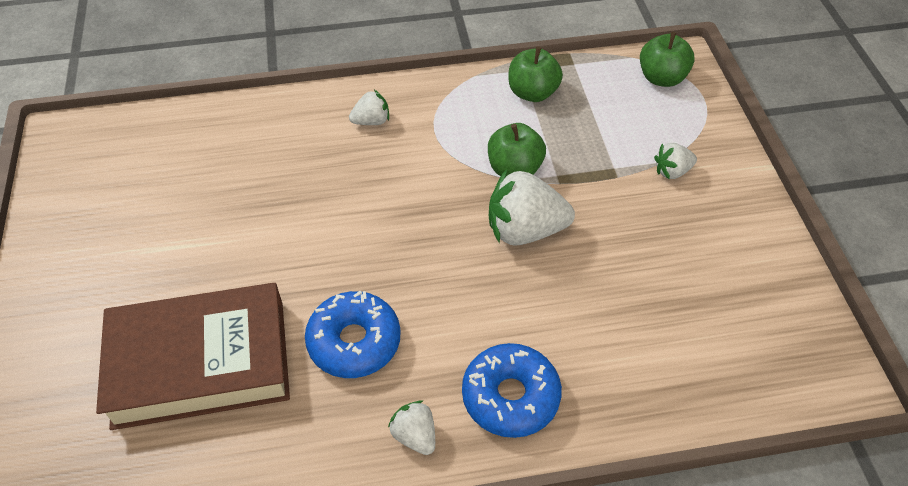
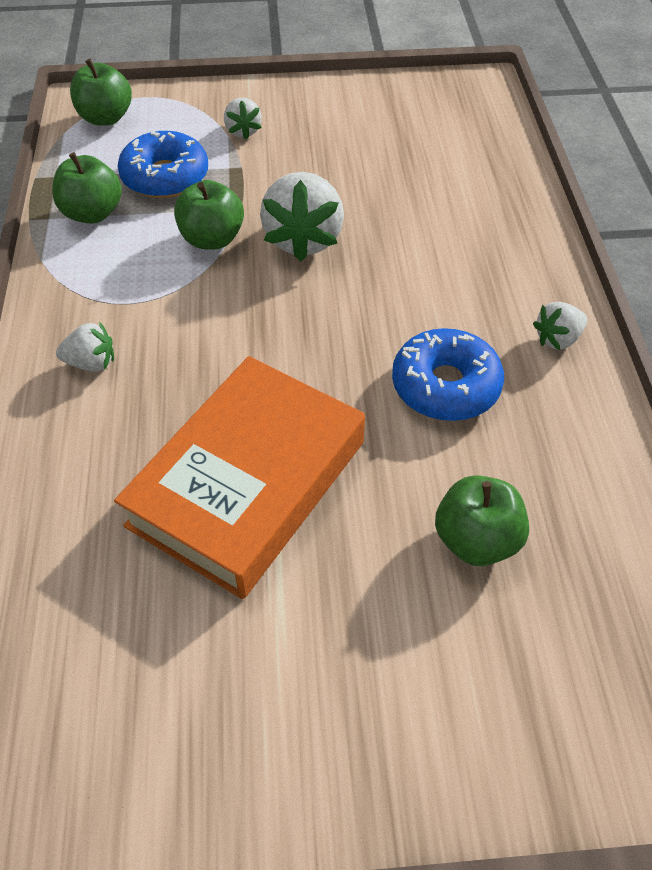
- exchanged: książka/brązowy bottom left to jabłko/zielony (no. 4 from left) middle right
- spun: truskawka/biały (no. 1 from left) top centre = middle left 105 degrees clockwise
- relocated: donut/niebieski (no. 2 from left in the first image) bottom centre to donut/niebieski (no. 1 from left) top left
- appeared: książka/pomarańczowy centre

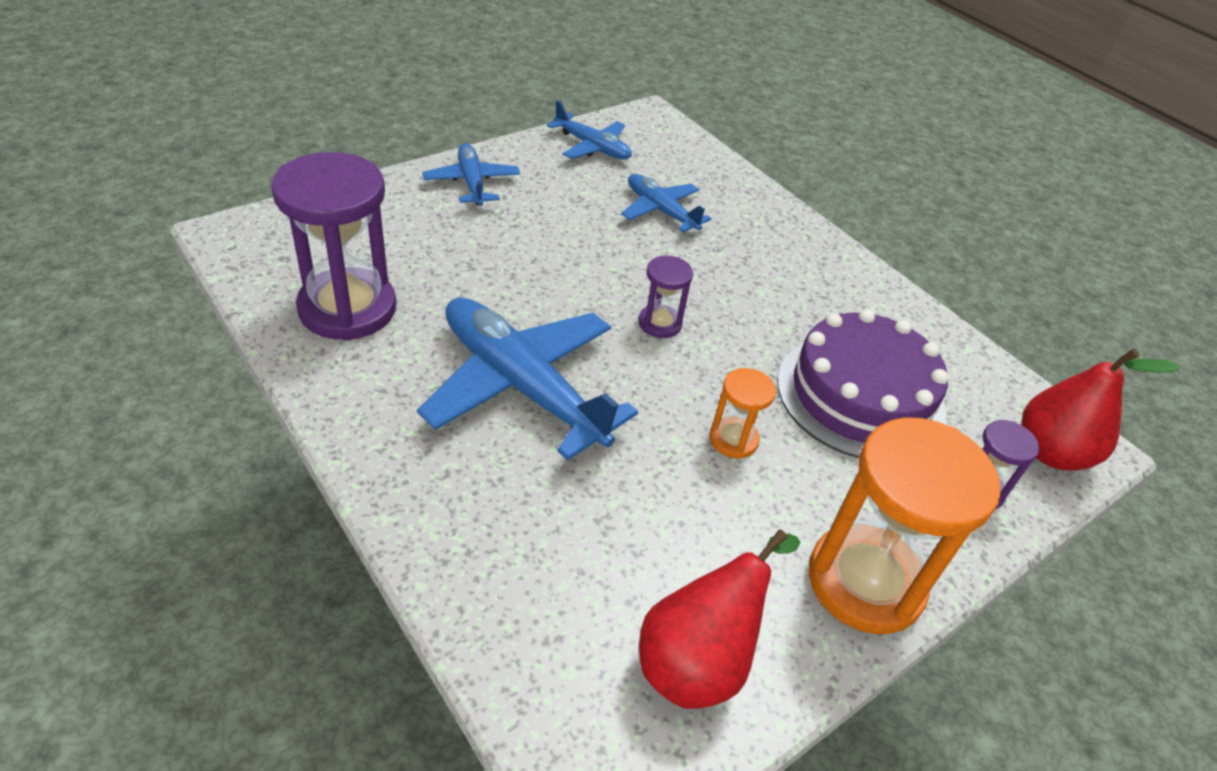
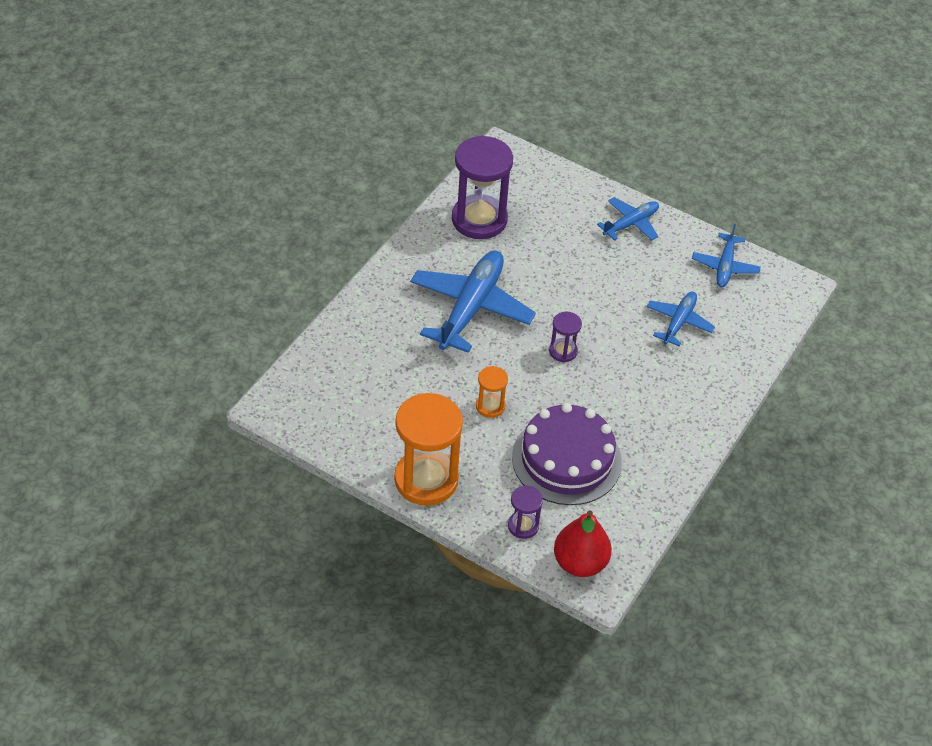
- missing: gruszka/czerwony (no. 1 from left) bottom centre

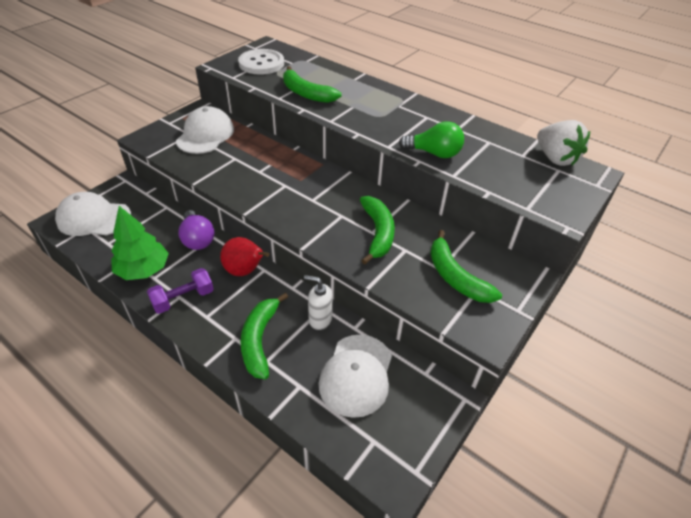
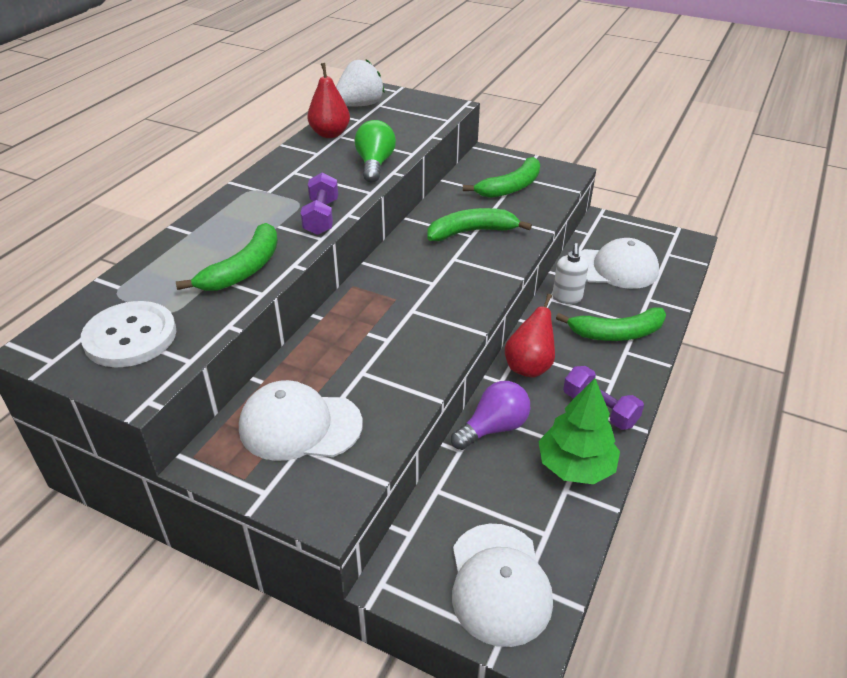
- appeared: hantel/fioletowy (no. 1 from left) top centre
- appeared: gruszka/czerwony (no. 1 from left) top centre

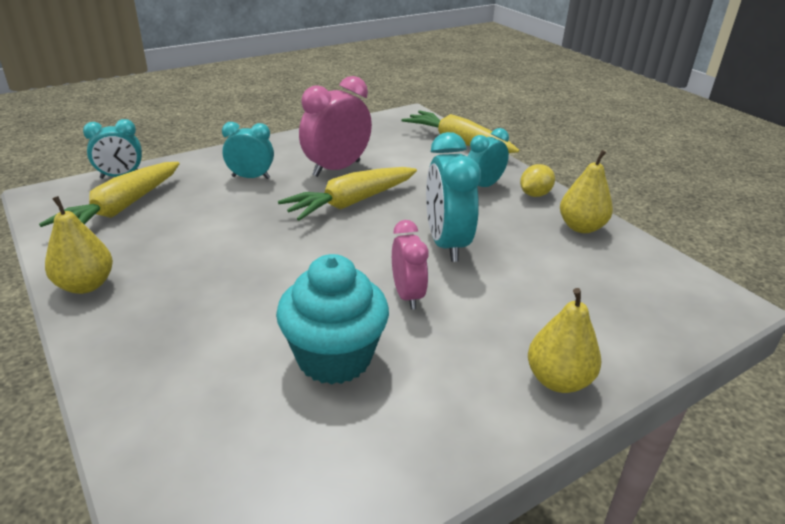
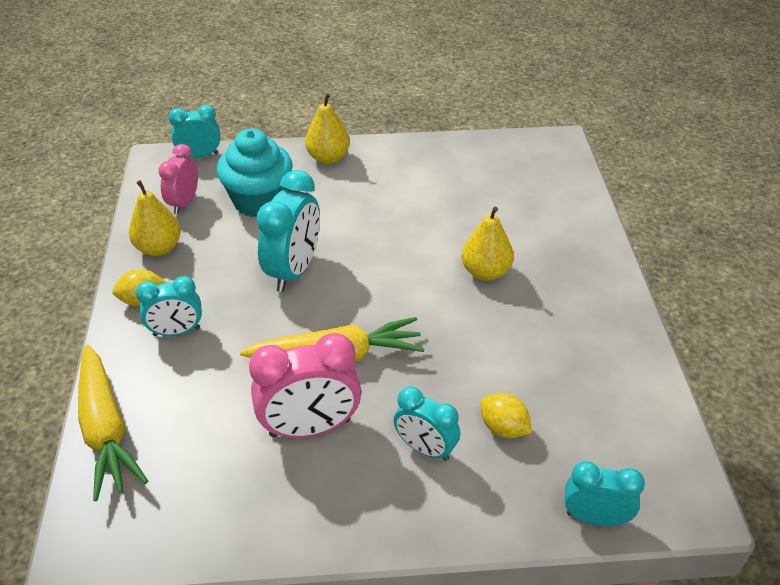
- missing: marchewka/żółty (no. 1 from left) middle left
- relocated: gruszka/żółty (no. 1 from left in the first image) middle left to gruszka/żółty (no. 3 from left) centre
- relocated: muffinka/turkusowy centre to top left
- relocated: budzik/różowy (no. 2 from left in the first image) centre to budzik/różowy (no. 1 from left) top left
- appeared: budzik/turkusowy (no. 2 from left) top left
- appeared: cytryna/żółty (no. 2 from left) bottom centre

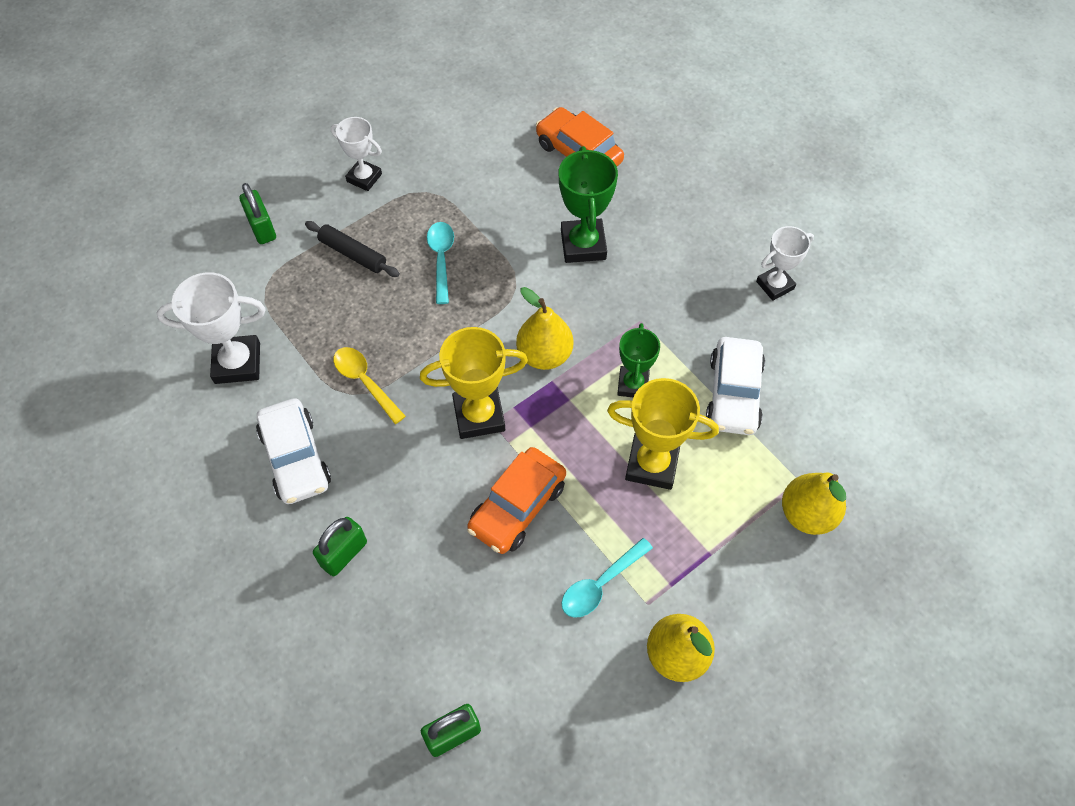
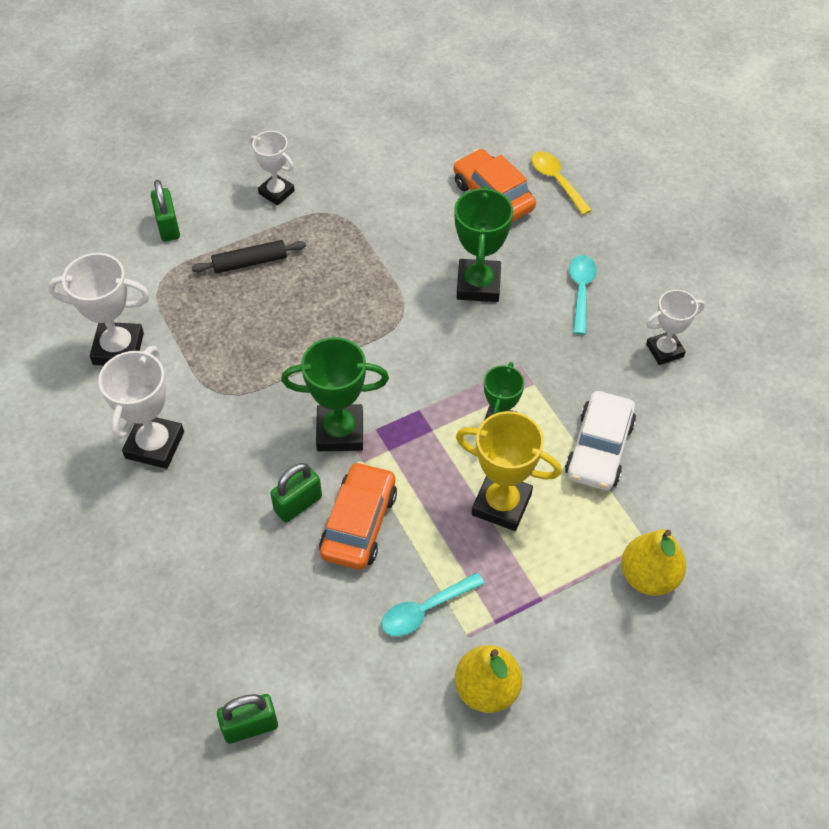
- exchanged: samochód/biały (no. 1 from left) middle left to puchar/biały (no. 2 from left) middle left
- spun: wałek do ciasta/czarny top left = top left 60 degrees counterclockwise
- relocated: kłódka/zielony (no. 2 from left in the first image) bottom left to kłódka/zielony (no. 3 from left) centre
- relocated: łyżka/żółty centre to top right
- colour: puchar/żółty (no. 1 from left) centre to puchar/zielony (no. 1 from left) centre
- relocated: łyżka/turkusowy (no. 1 from left in the first image) top centre to łyżka/turkusowy (no. 2 from left) middle right
- spun: samochód/pomarańczowy (no. 1 from left) centre = centre 150 degrees clockwise
- missing: gruszka/żółty (no. 1 from left) centre

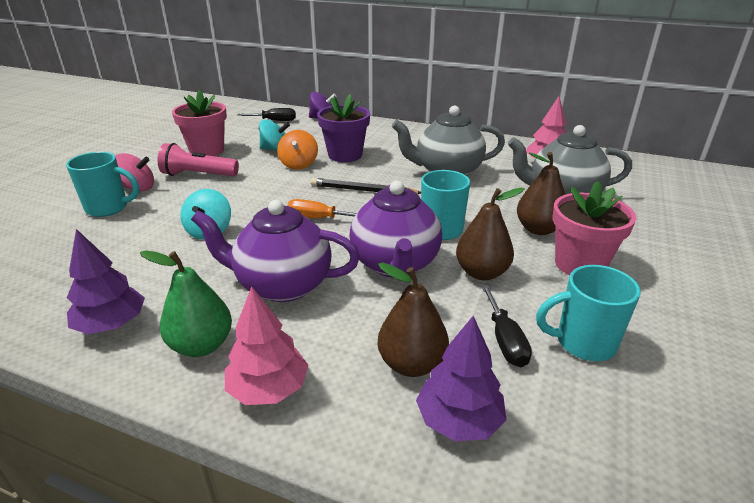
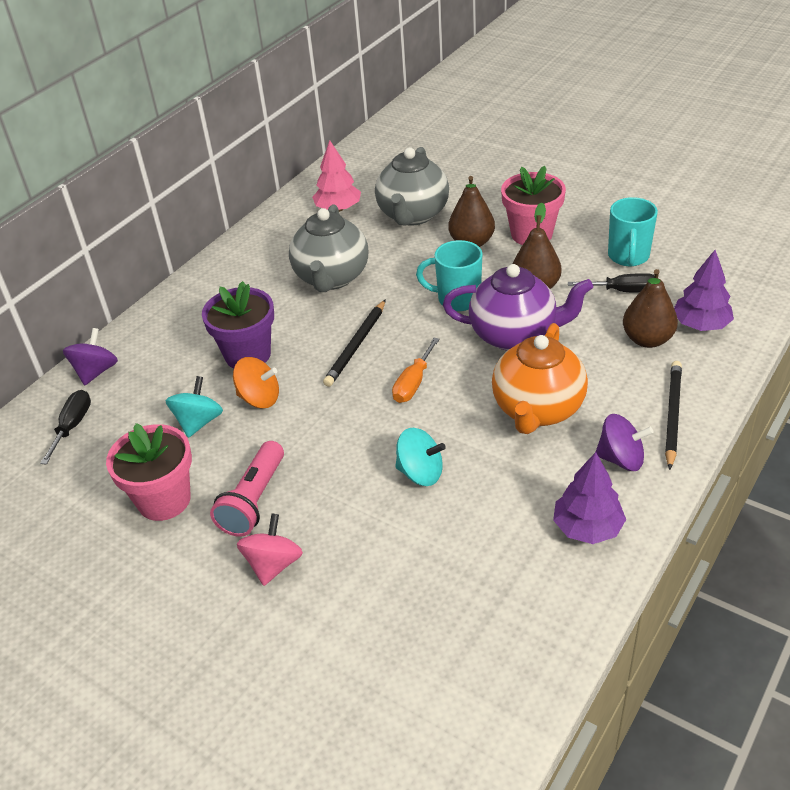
- missing: kubek/turkusowy (no. 1 from left) middle left
- exchanged: gruszka/zielony middle left to bączek/fioletowy (no. 2 from left) middle right
- colour: imbryk/fioletowy (no. 1 from left) centre to imbryk/pomarańczowy middle right
- exchanged: drzewko/różowy (no. 1 from left) bottom centre to ołówek/czarny (no. 2 from left) middle right

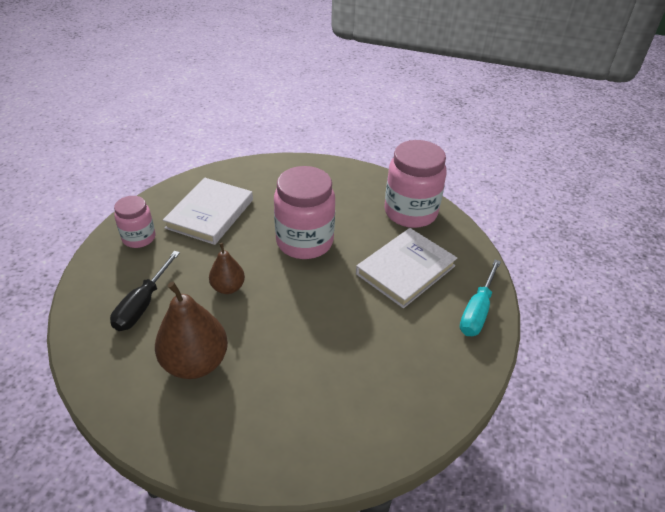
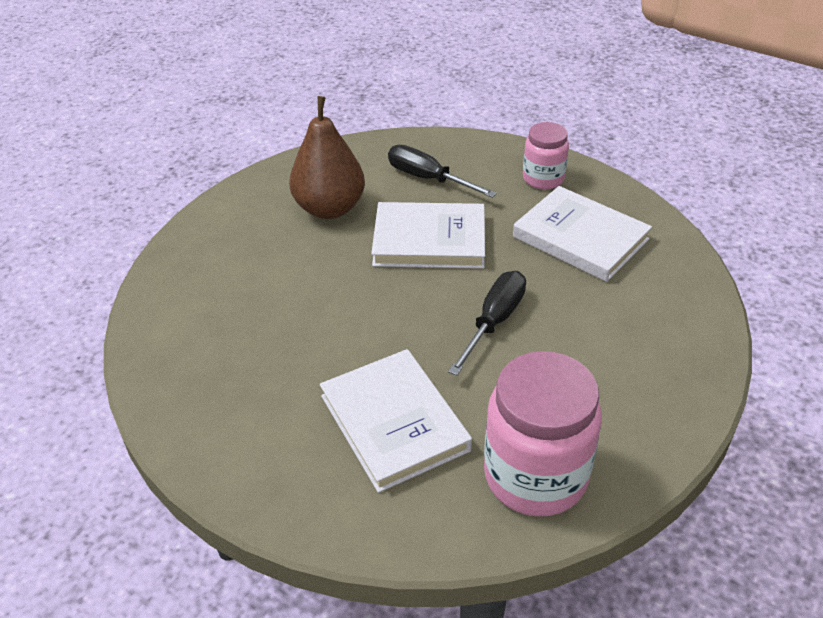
- exchanged: gruszka/brązowy (no. 2 from left) centre to książka/biały (no. 2 from left) centre
- exchanged: słoik/różowy (no. 2 from left) centre to śrubokręt/czarny (no. 2 from left) centre
- missing: śrubokręt/turkusowy middle right

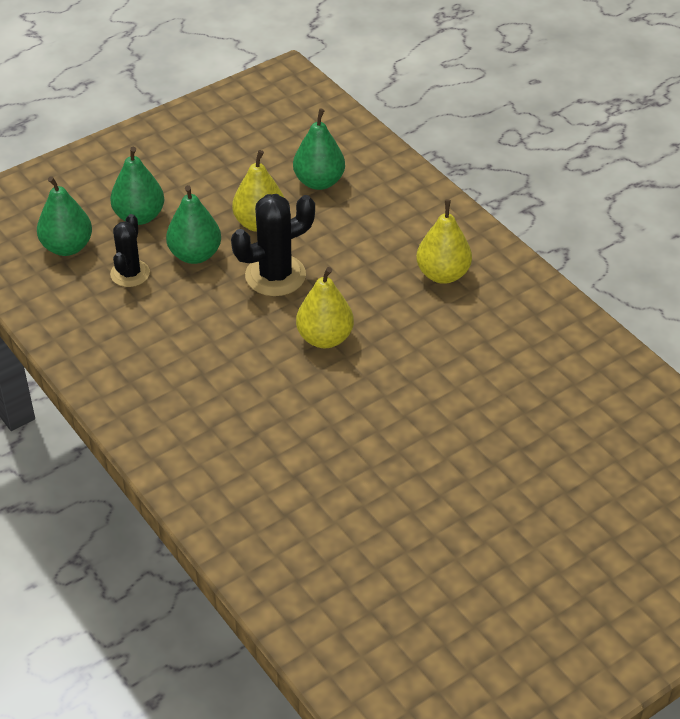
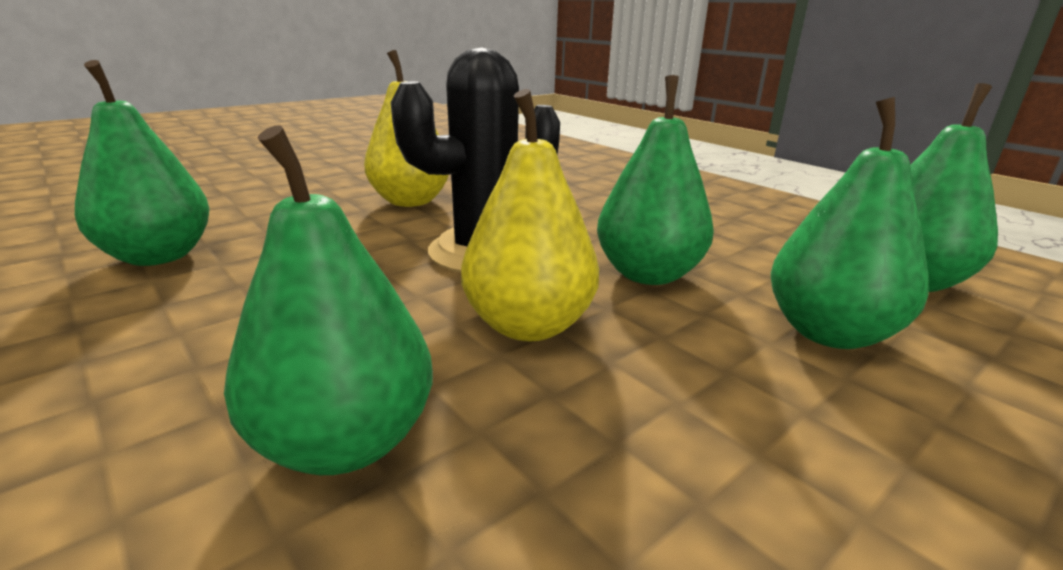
- missing: kaktus/czarny (no. 1 from left) middle left
- colour: gruszka/żółty (no. 3 from left) centre to gruszka/zielony (no. 1 from left) top left

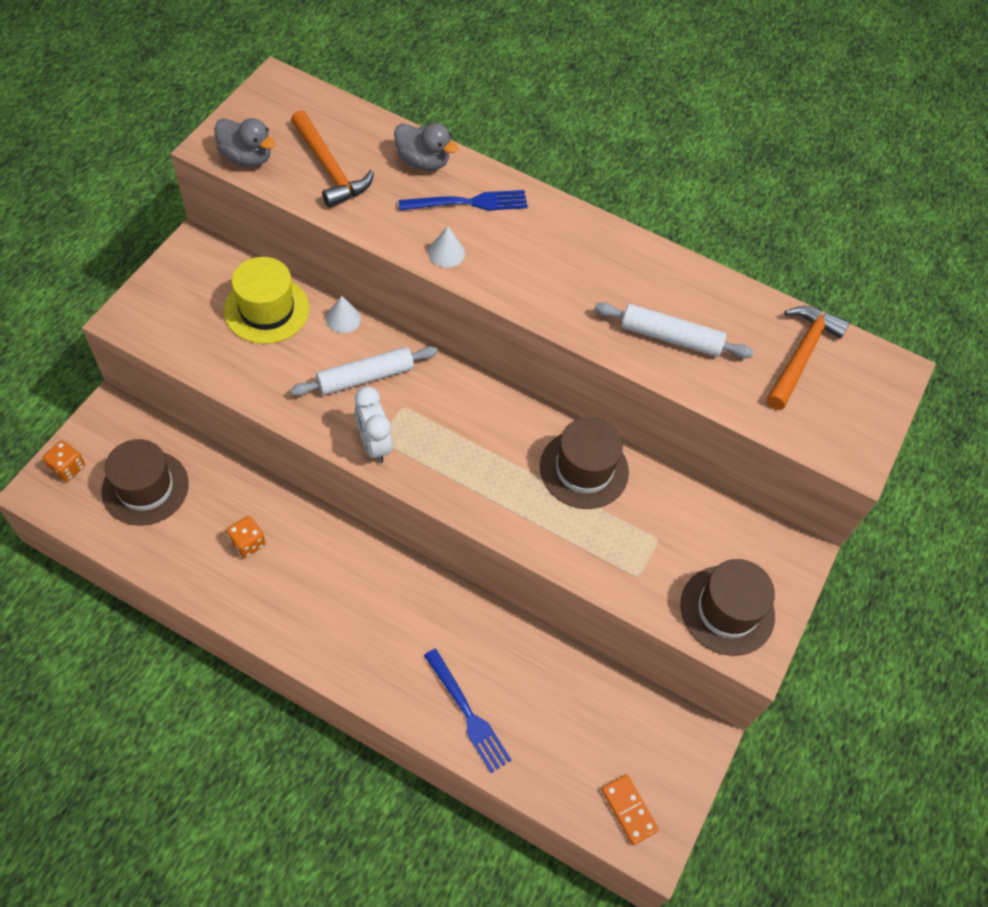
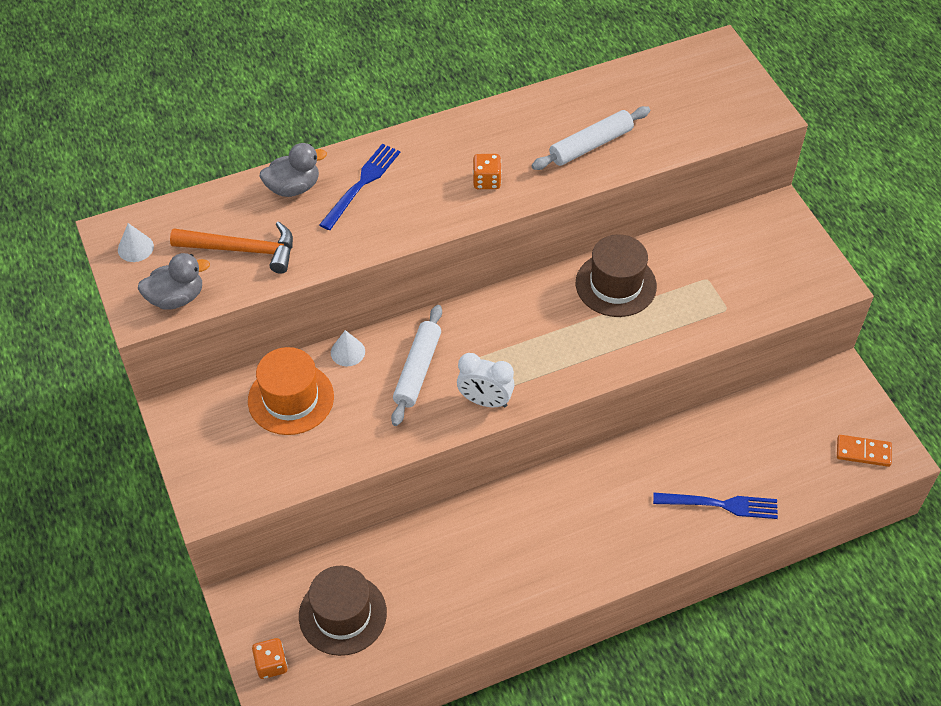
- colour: kapelusz/żółty top left to kapelusz/pomarańczowy middle left
- relocated: kostka do gry/pomarańczowy (no. 2 from left) middle left to top centre
- relocated: stożek/biały (no. 2 from left in the first image) top centre to stożek/biały (no. 1 from left) middle left
- missing: kapelusz/brązowy (no. 3 from left) bottom right
- missing: młotek/pomarańczowy (no. 2 from left) middle right

